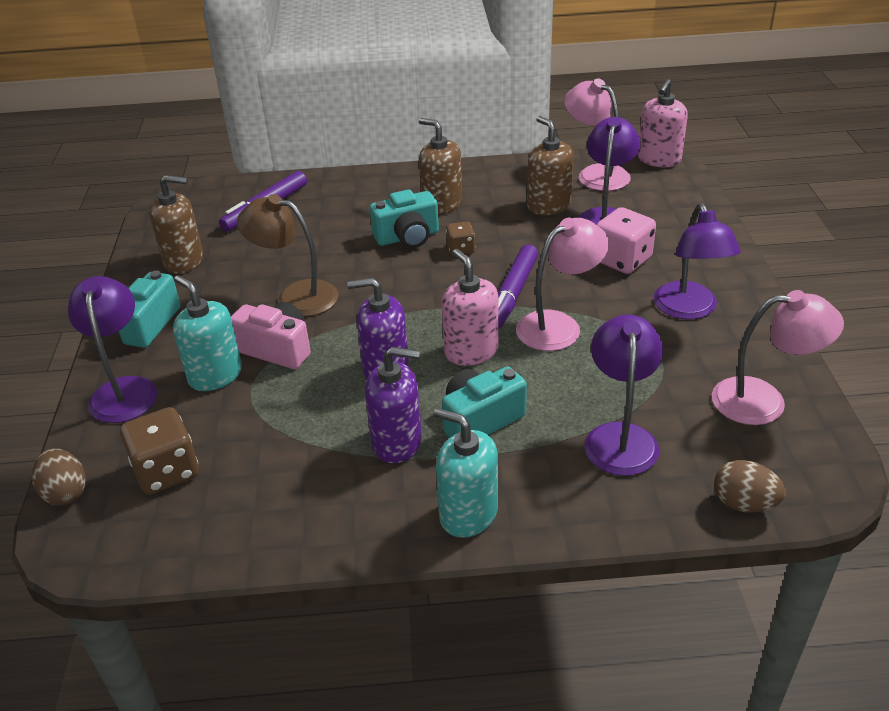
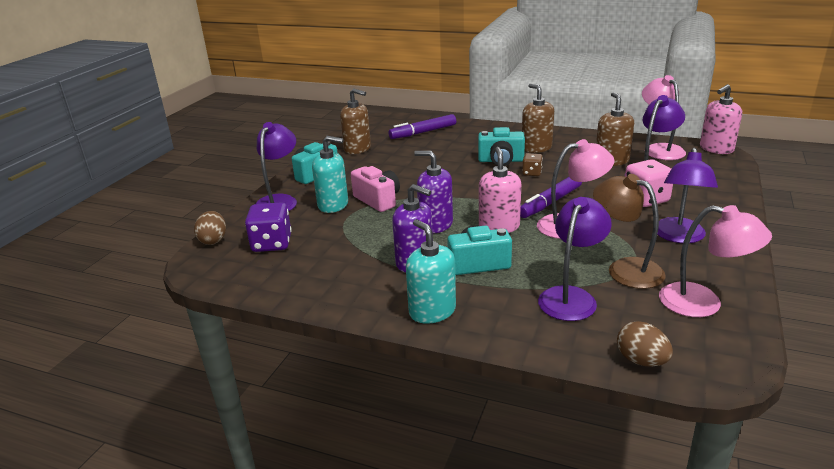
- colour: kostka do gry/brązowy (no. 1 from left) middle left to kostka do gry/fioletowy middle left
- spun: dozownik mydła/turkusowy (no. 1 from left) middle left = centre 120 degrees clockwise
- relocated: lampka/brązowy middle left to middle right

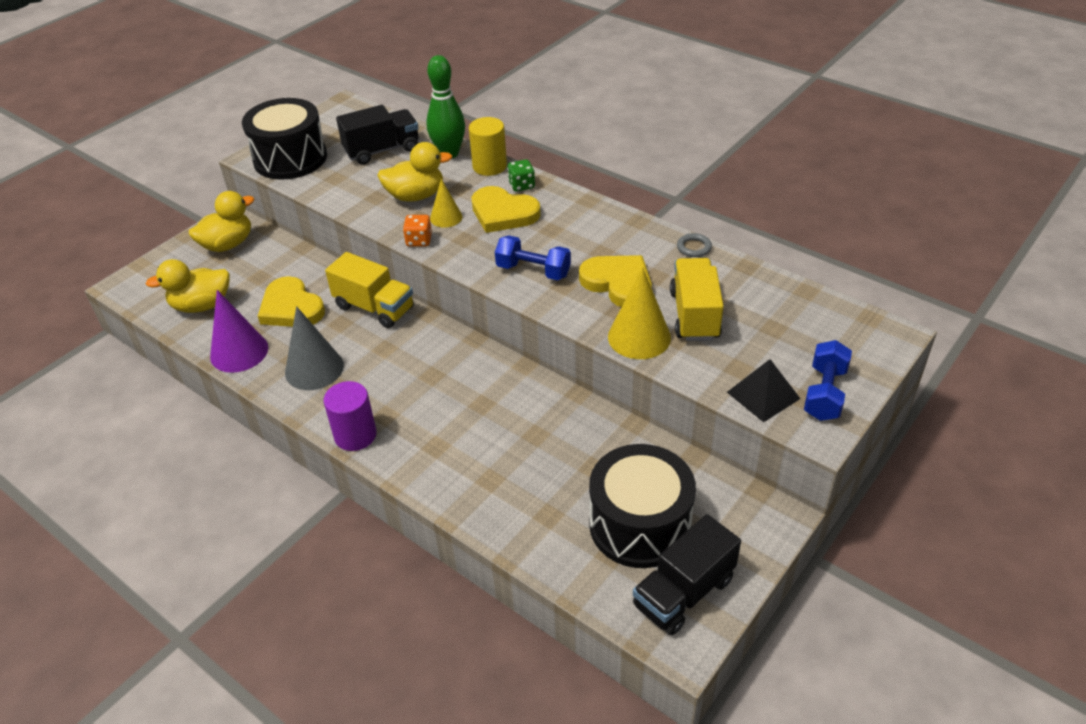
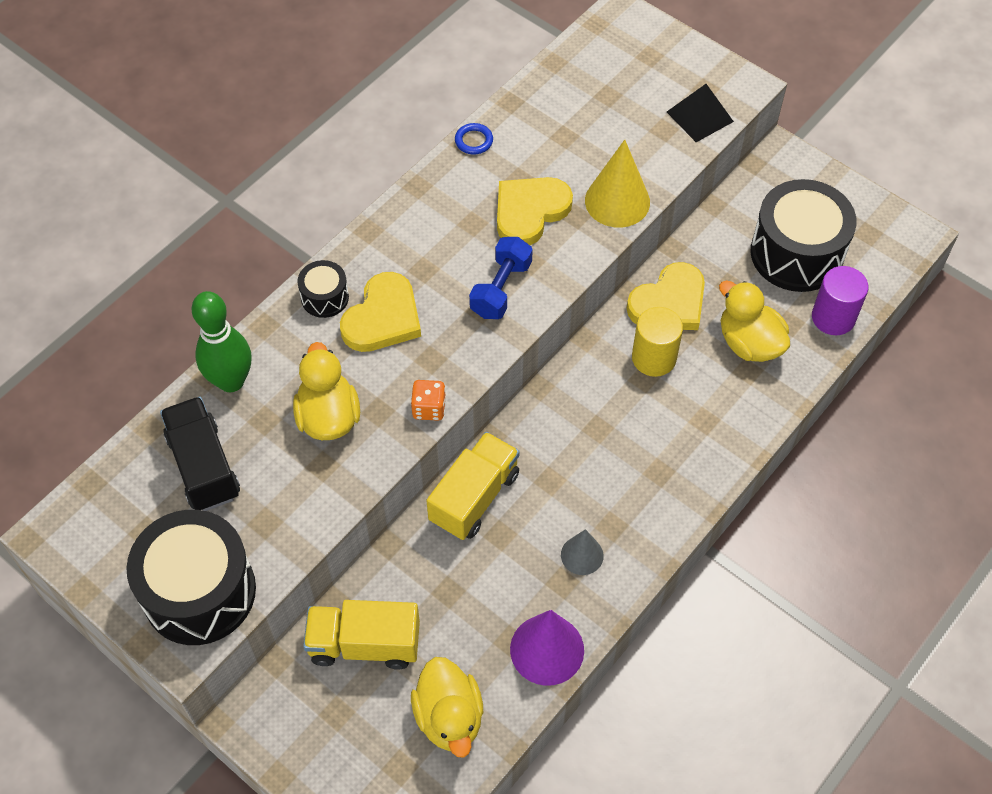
- relocated: kaczka/żółty (no. 2 from left in the first image) top left to kaczka/żółty (no. 3 from left) middle right
- relocated: serce/żółty (no. 1 from left in the first image) middle left to serce/żółty (no. 3 from left) middle right
- size: stożek/szary middle left = bottom centre x0.60
- relocated: walec/fioletowy middle left to middle right
- missing: stożek/żółty (no. 1 from left) top centre
- relocated: walec/żółty top centre to centre
- exchanged: kostka do gry/zielony top centre to bęben/czarny (no. 2 from left) middle left
- missing: ciężarówka/czarny (no. 2 from left) bottom centre
- relocated: ciężarówka/żółty (no. 2 from left in the first image) centre to ciężarówka/żółty (no. 1 from left) bottom centre
- colour: pierścień/szary centre to pierścień/niebieski top centre
- missing: hantel/niebieski (no. 2 from left) middle right

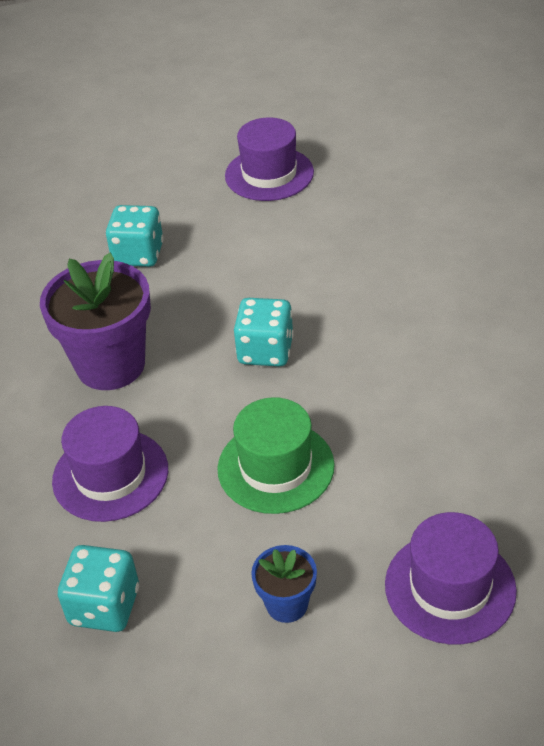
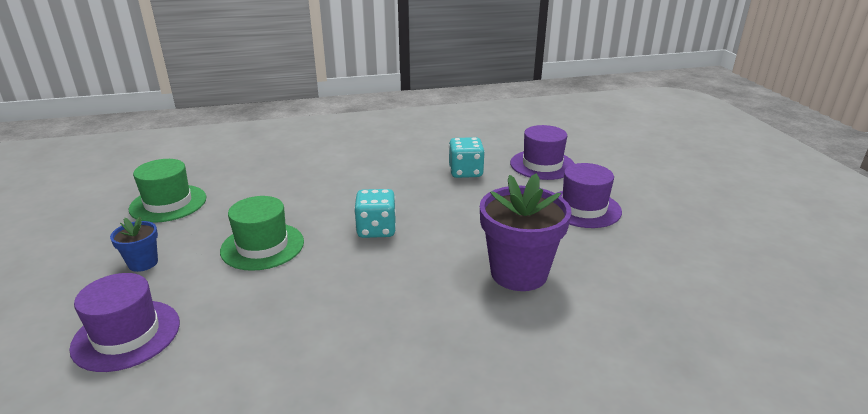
- relocated: doniczka/fioletowy middle left to centre
- relocated: kapelusz/fioletowy (no. 1 from left in the first image) middle left to kapelusz/fioletowy (no. 2 from left) centre
- exchanged: kostka do gry/turkusowy (no. 1 from left) bottom left to kapelusz/zielony (no. 1 from left) middle left

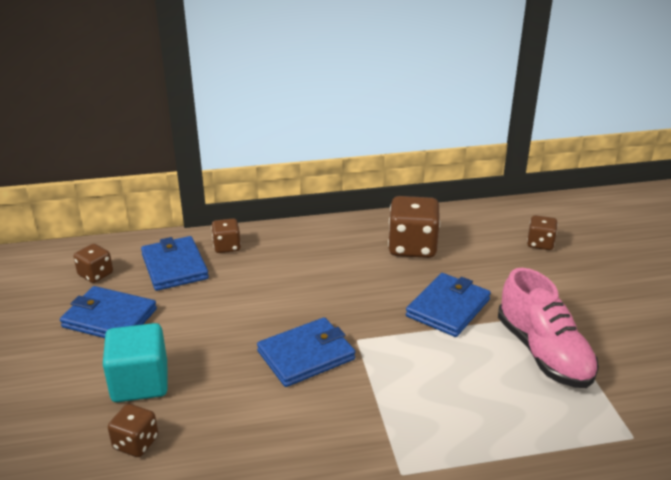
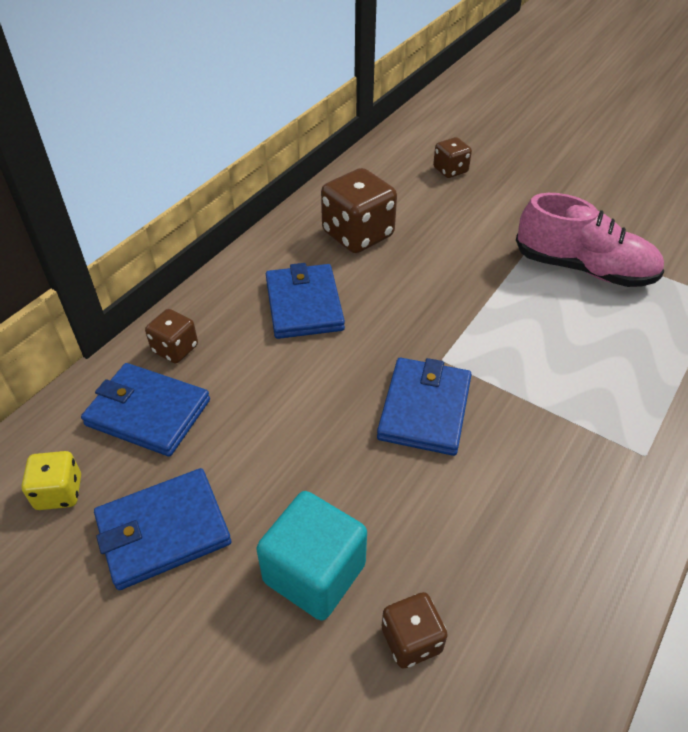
- colour: kostka do gry/brązowy (no. 1 from left) middle left to kostka do gry/żółty middle left
- relocated: portfel/niebieski (no. 4 from left in the first image) middle right to portfel/niebieski (no. 3 from left) centre

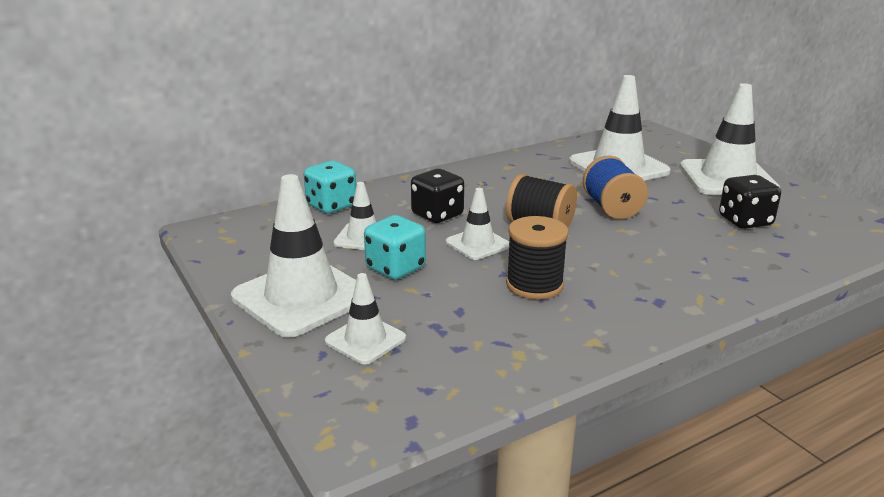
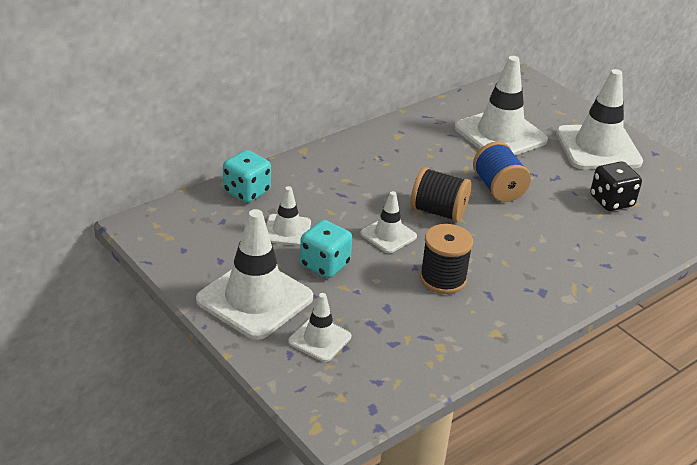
- missing: kostka do gry/czarny (no. 1 from left) centre

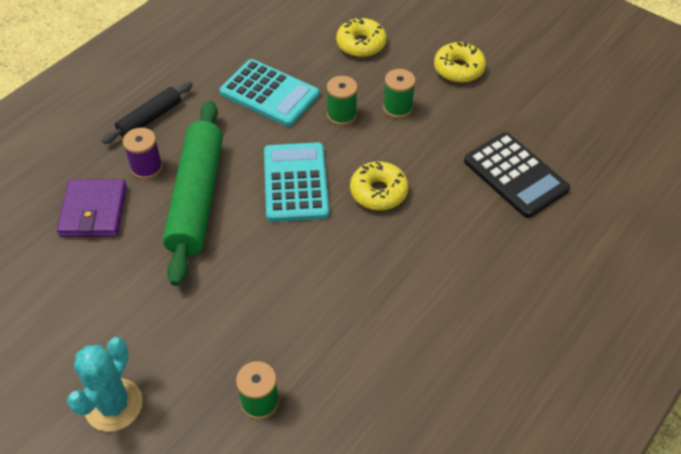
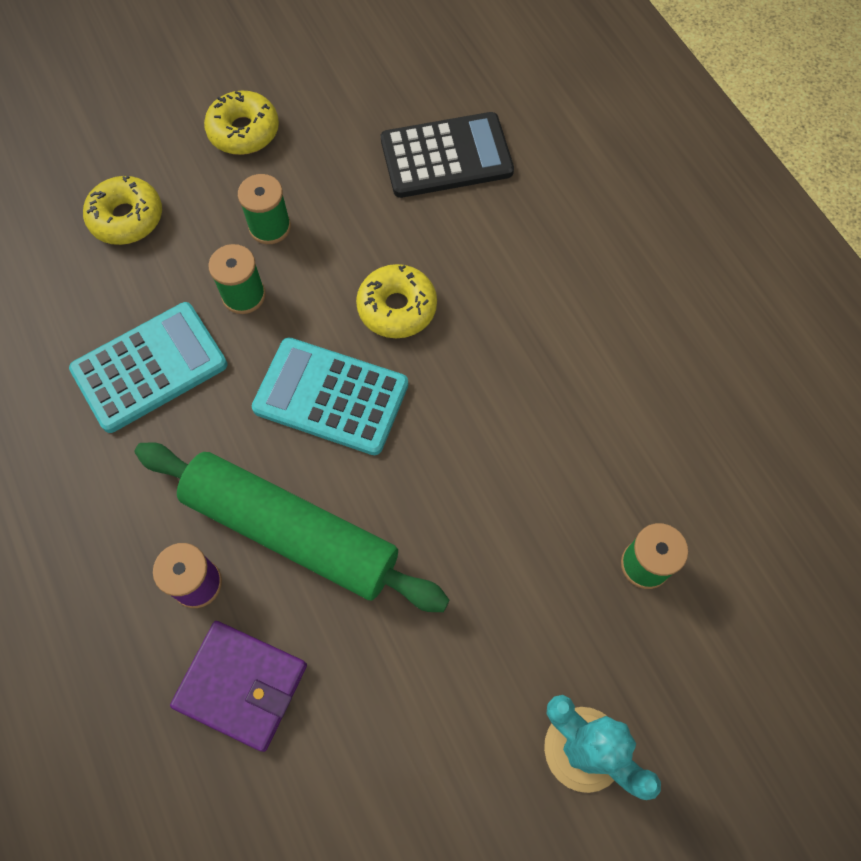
- missing: wałek do ciasta/czarny top left

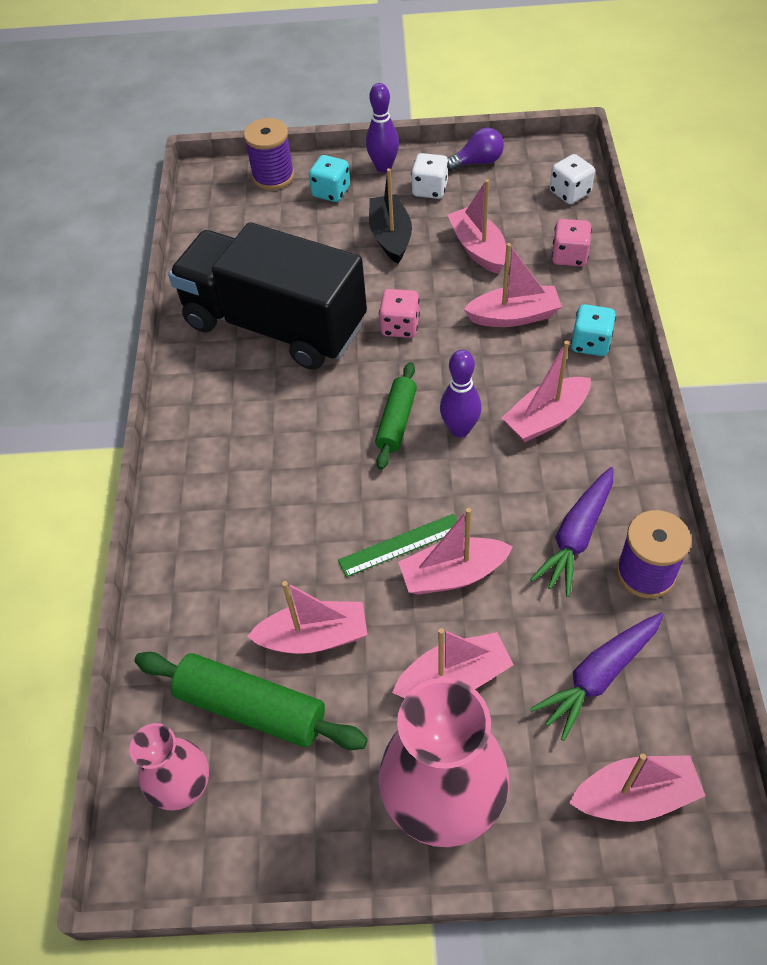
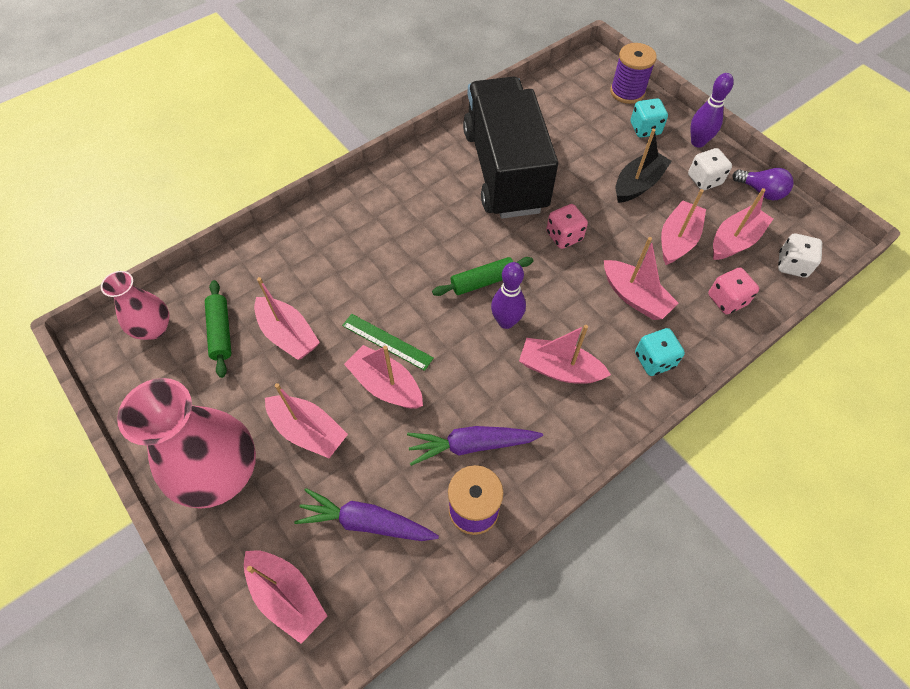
- size: wałek do ciasta/zielony (no. 1 from left) bottom left = middle left x0.64
- appeared: łódka/różowy (no. 8 from left) top right

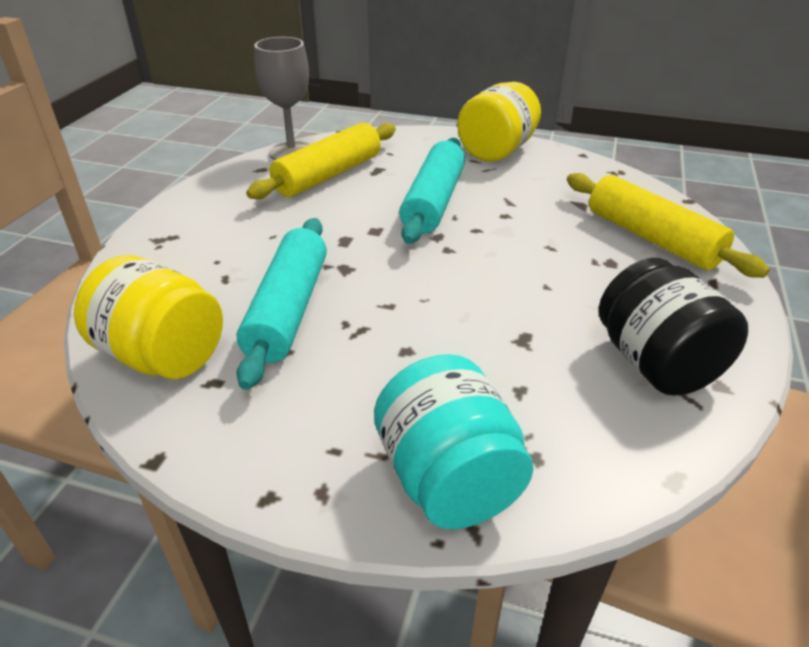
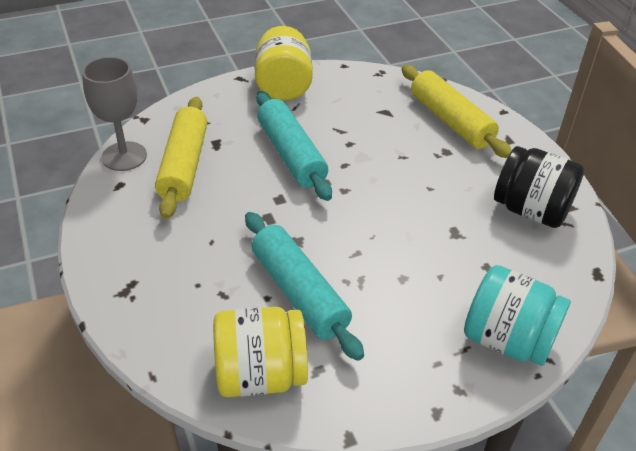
- spun: wałek do ciasta/żółty (no. 2 from left) middle right = top right 45 degrees clockwise

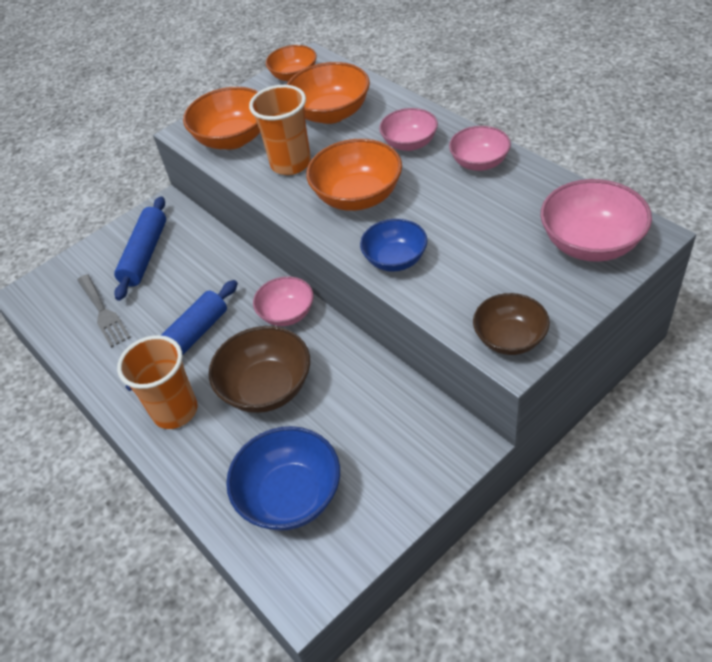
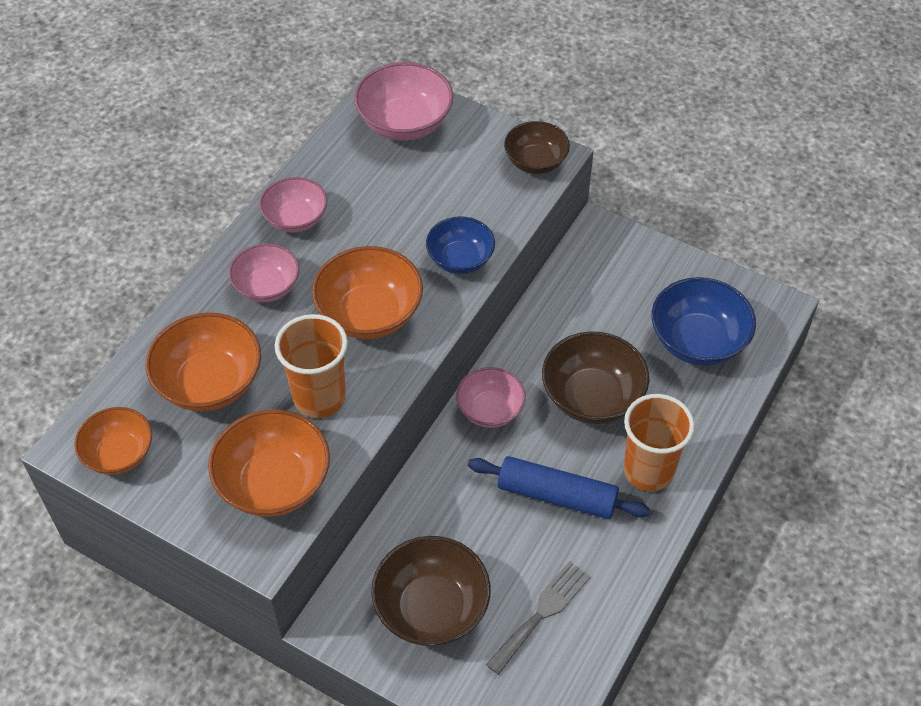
- exchanged: wałek do ciasta/niebieski (no. 1 from left) middle left to miska/brązowy (no. 1 from left) bottom centre

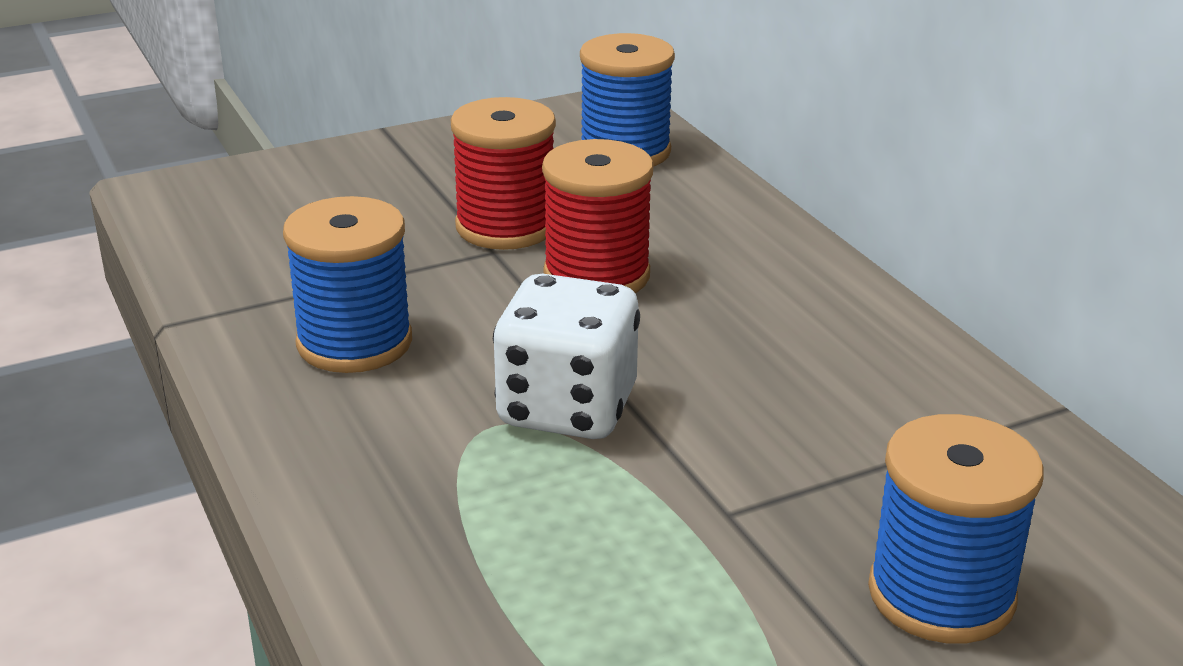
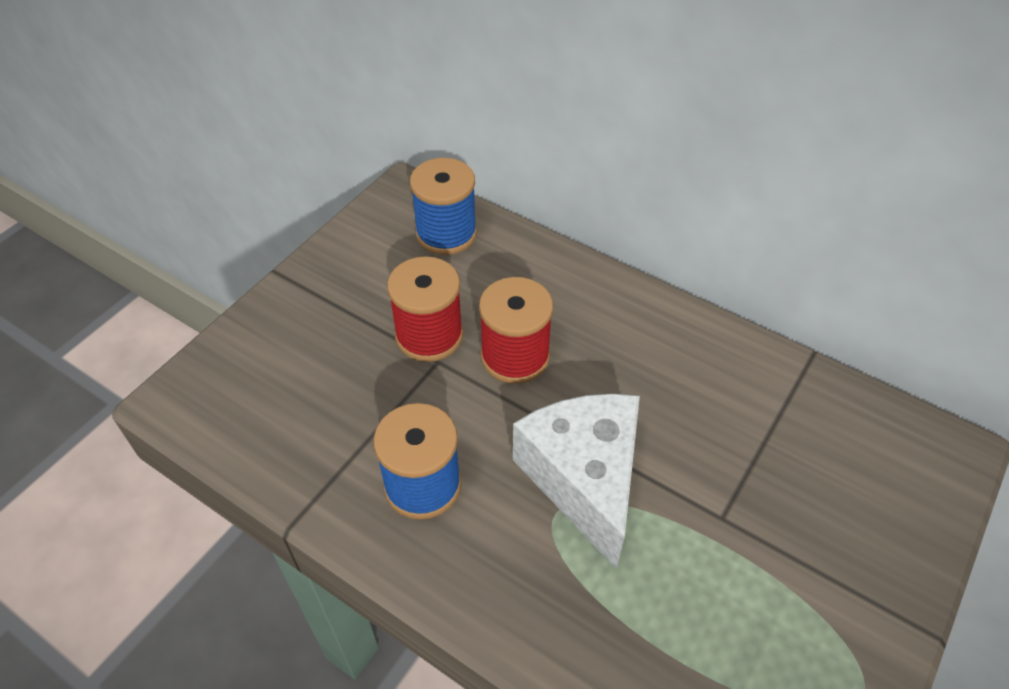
- exchanged: kostka do gry/biały centre to ser/biały bottom centre
- missing: szpulka/niebieski (no. 3 from left) bottom right

